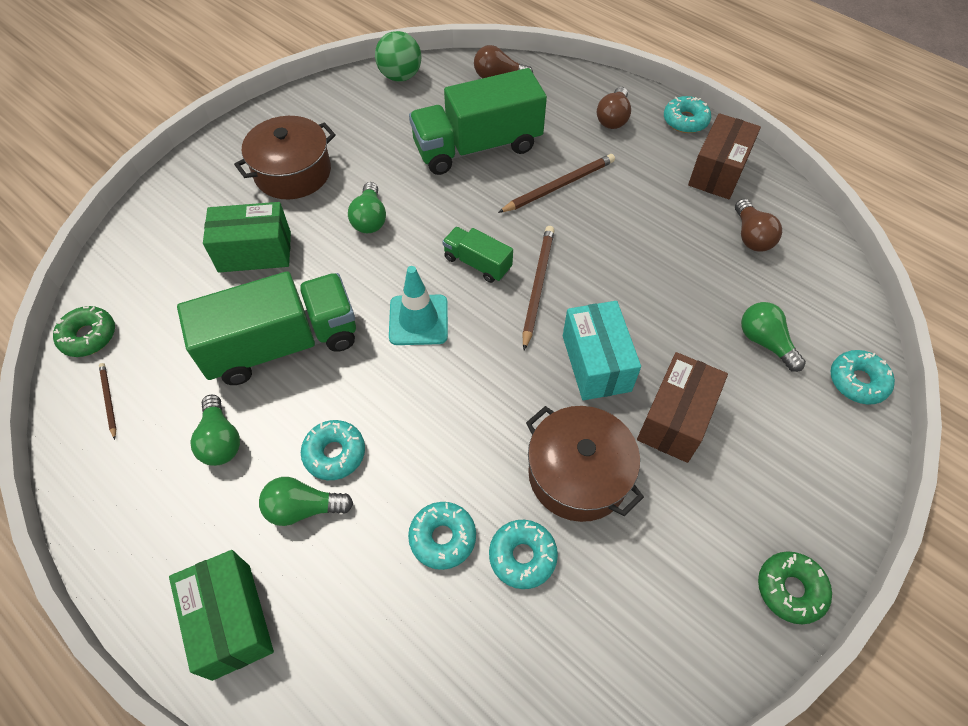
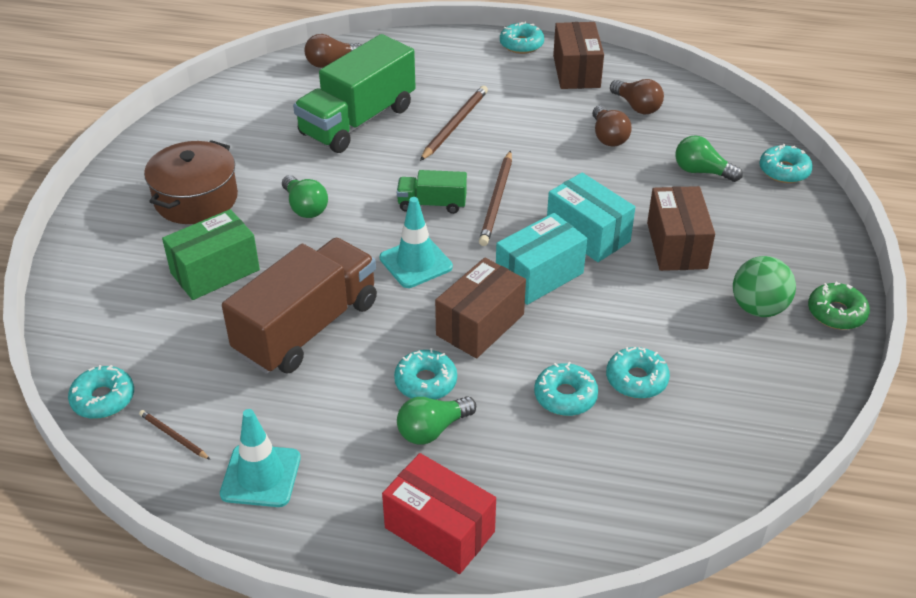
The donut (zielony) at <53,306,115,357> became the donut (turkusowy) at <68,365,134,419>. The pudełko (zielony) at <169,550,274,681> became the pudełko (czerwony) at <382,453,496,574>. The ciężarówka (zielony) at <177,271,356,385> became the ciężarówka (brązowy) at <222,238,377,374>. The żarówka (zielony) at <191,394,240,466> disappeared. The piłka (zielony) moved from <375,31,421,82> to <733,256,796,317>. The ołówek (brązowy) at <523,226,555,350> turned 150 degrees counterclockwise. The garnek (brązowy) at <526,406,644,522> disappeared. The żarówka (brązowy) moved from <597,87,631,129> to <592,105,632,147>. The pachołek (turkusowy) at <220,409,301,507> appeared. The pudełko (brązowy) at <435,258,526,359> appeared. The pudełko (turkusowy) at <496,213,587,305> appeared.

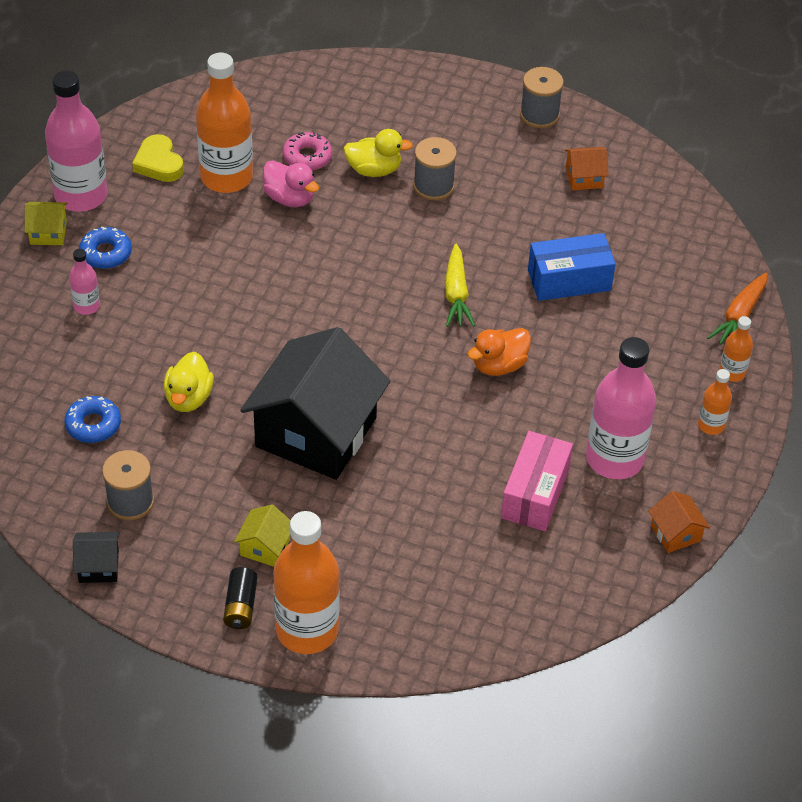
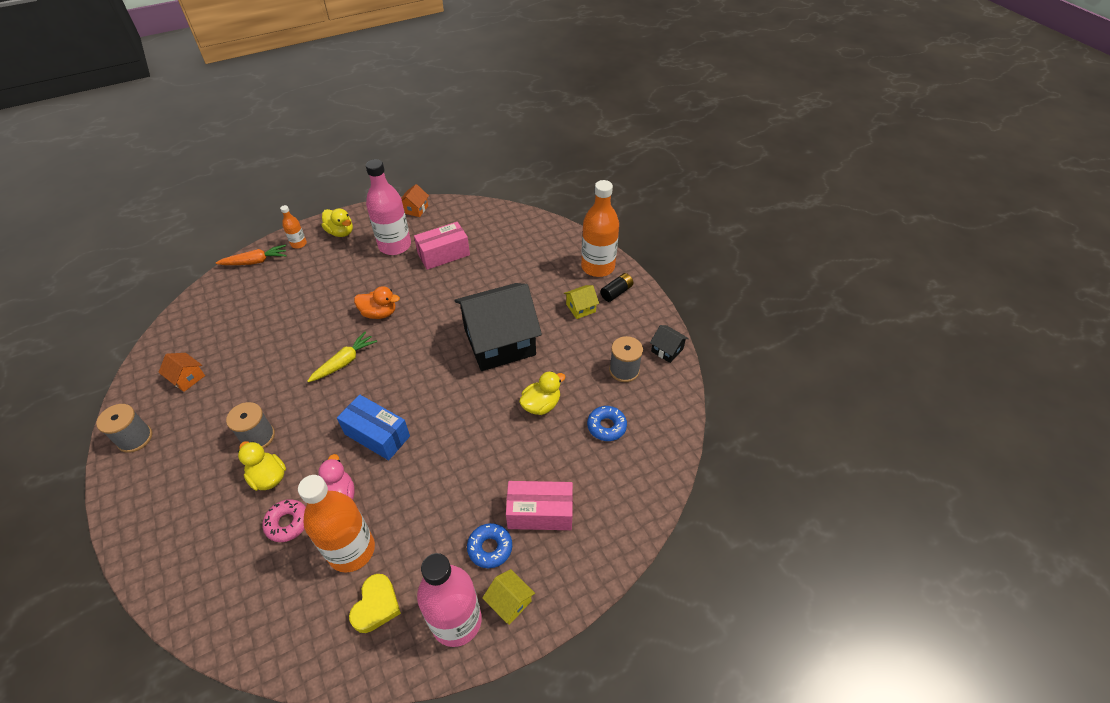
The butelka (różowy) at <69,249,100,315> was replaced by the pudełko (różowy) at <506,481,573,530>. The pudełko (niebieski) moved from <528,233,616,301> to <337,394,410,460>. The butelka (pomarańczowy) at <698,369,732,435> was replaced by the kaczka (żółty) at <322,208,353,237>.

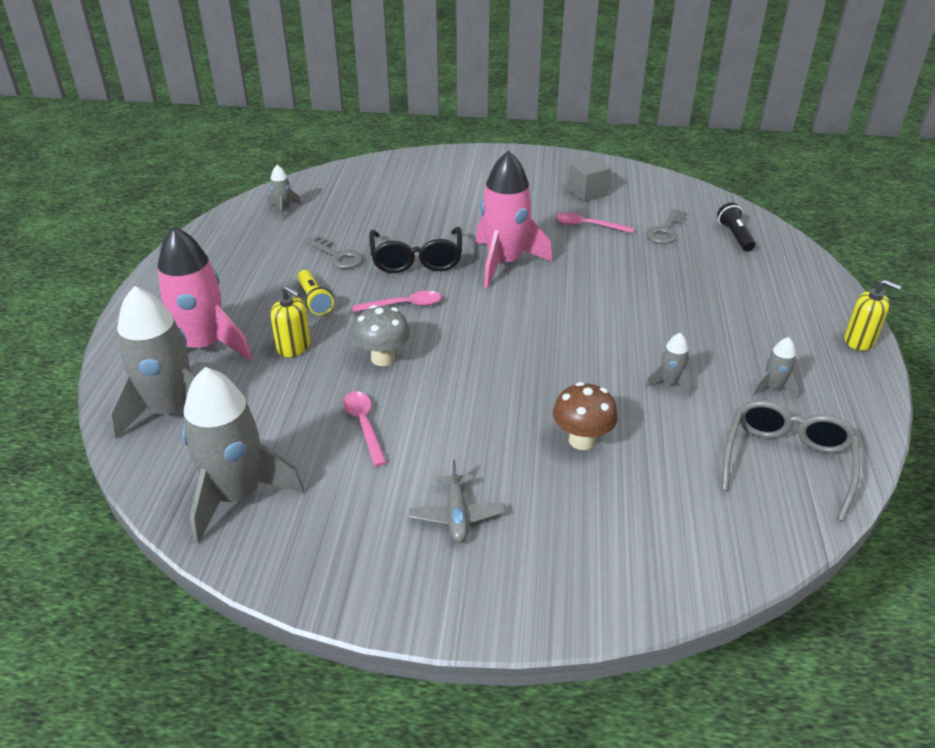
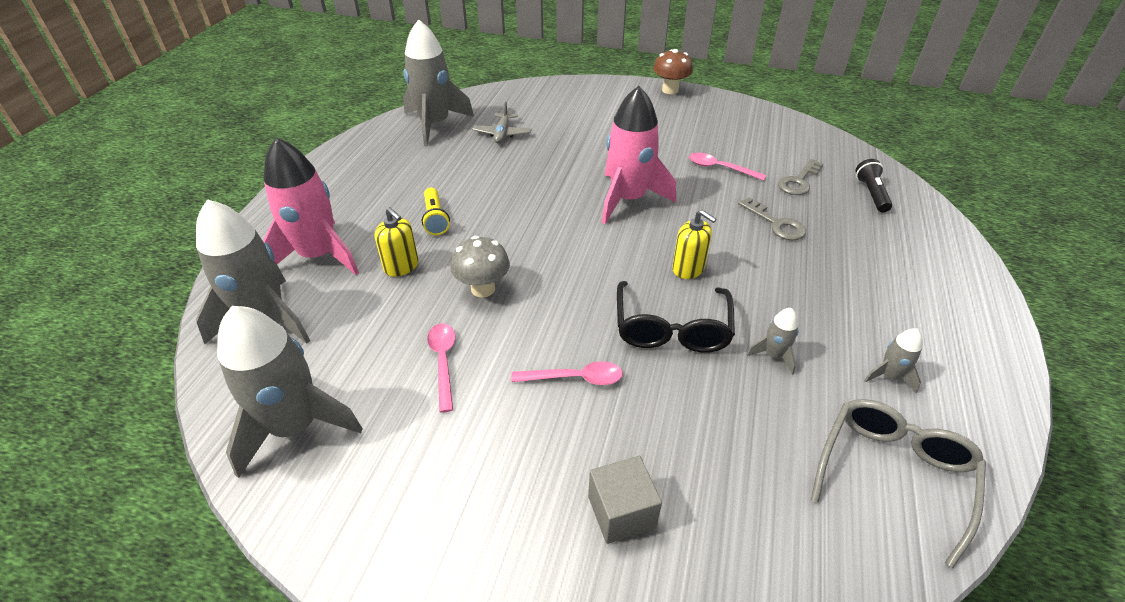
The rakieta (szary) at <267,165,301,219> changed to 2.27 times the size. The klucz (szary) moved from <306,236,363,269> to <738,197,806,240>. The łyżka (różowy) moved from <352,291,441,312> to <511,361,623,385>. The okulary (czarny) moved from <369,227,462,273> to <617,281,735,353>. The samolot (szary) moved from <409,460,505,543> to <472,102,532,144>. The grzyb (brązowy) moved from <553,382,618,450> to <653,49,693,94>. The sześcian (szary) moved from <568,156,611,201> to <588,456,662,544>. The dozownik mydła (żółty) moved from <844,280,901,351> to <672,210,716,279>.

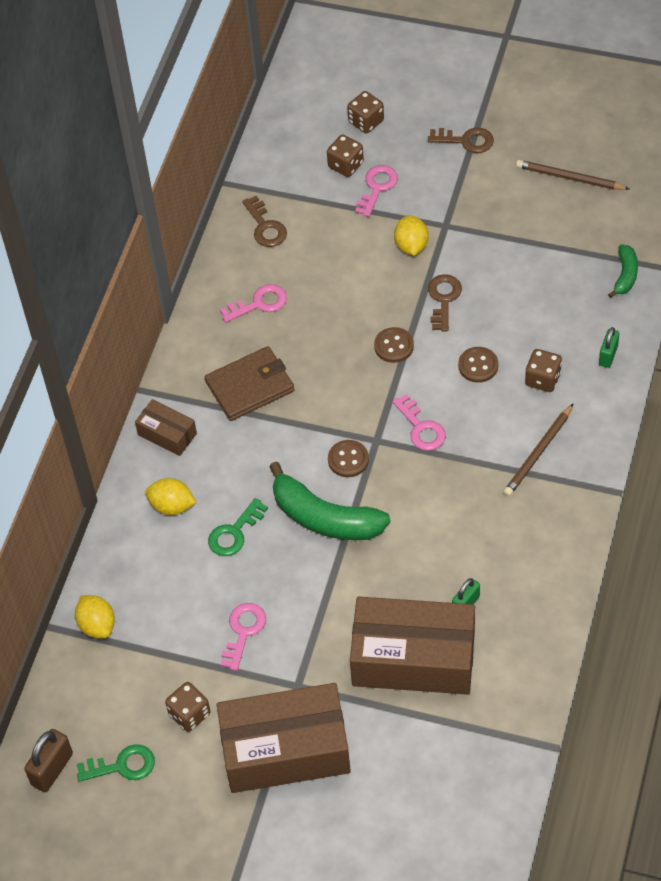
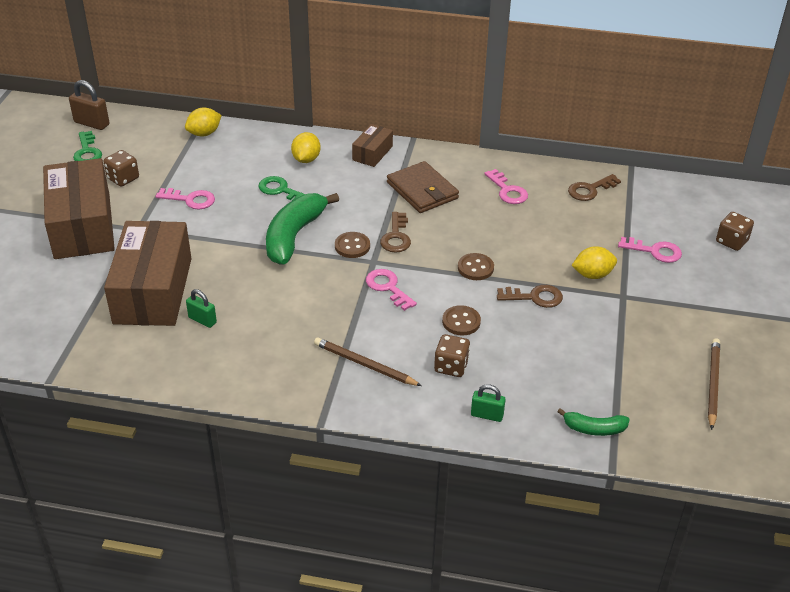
The kostka do gry (brązowy) at <327,134,364,177> disappeared. The klucz (różowy) at <392,394,446,451> turned 90 degrees clockwise. The klucz (brązowy) moved from <428,128,494,153> to <380,212,411,253>.

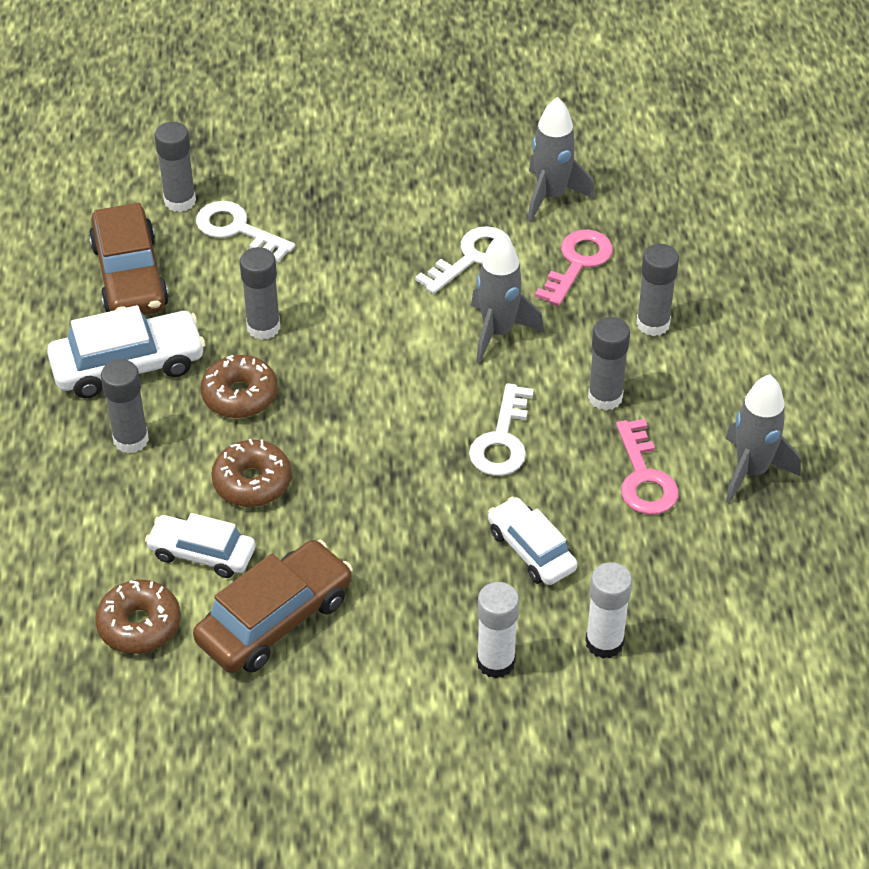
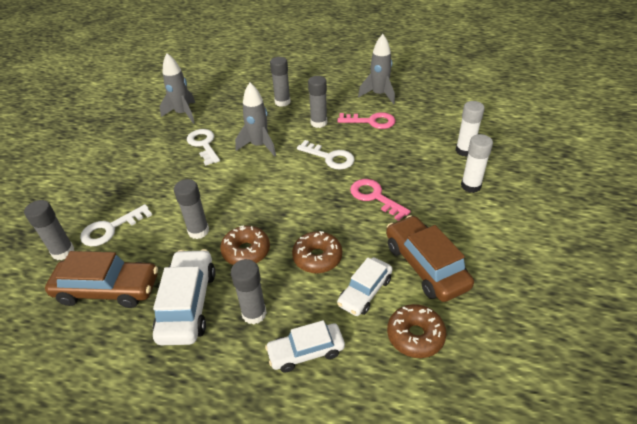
The samochód (biały) moved from <488,497,577,585> to <265,320,345,372>. The klucz (różowy) moved from <535,229,613,306> to <350,179,411,221>.

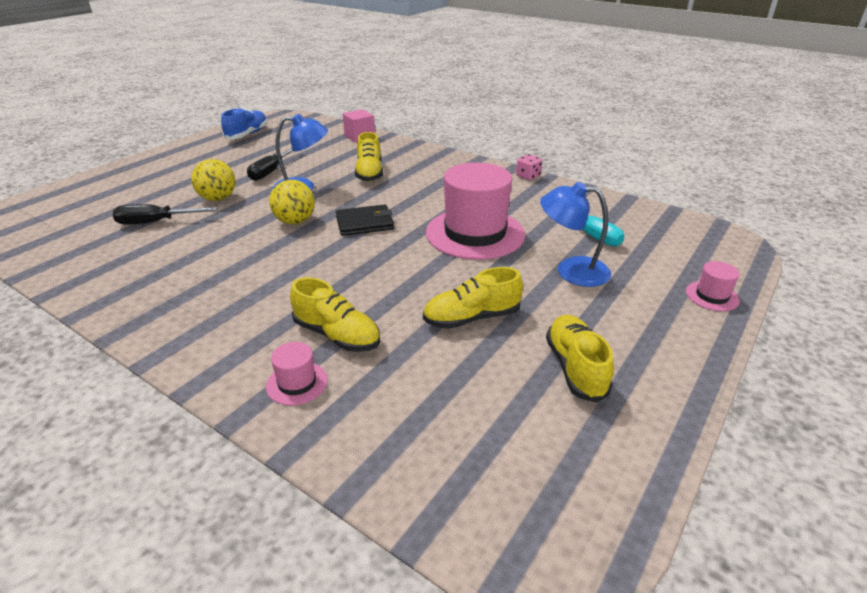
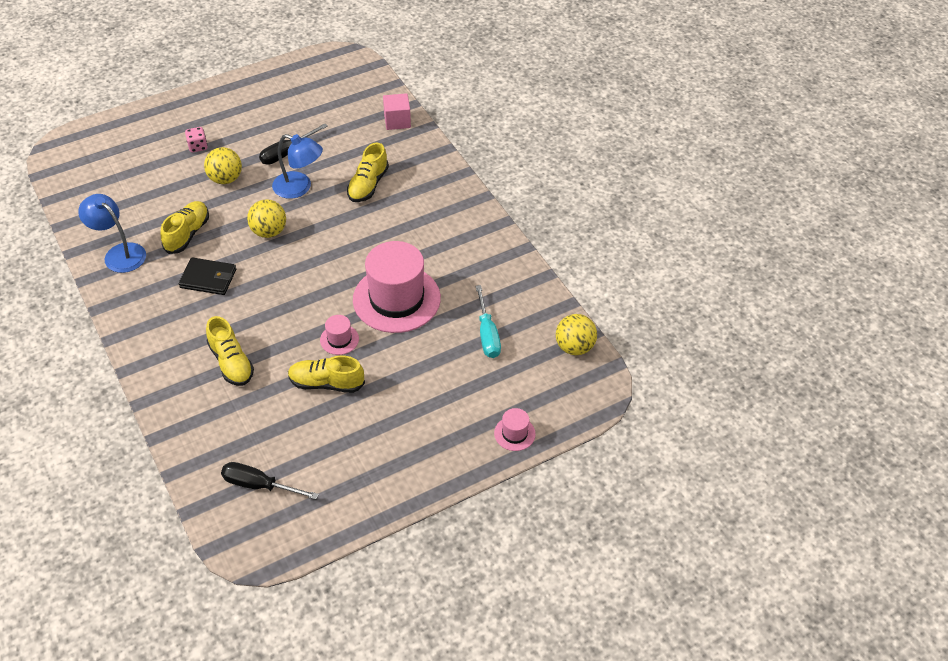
The śrubokręt (czarny) moved from <113,204,217,225> to <221,462,319,499>. The but (niebieski) at <221,108,267,139> disappeared. The kapelusz (różowy) moved from <266,342,328,406> to <320,315,359,355>. The portfel (czarny) moved from <336,204,394,236> to <179,257,236,295>. The kostka do gry (różowy) moved from <516,154,542,180> to <185,127,208,153>. The lampka (niebieski) moved from <540,182,612,287> to <78,194,146,273>. The but (żółty) moved from <546,315,614,403> to <160,201,209,254>. The piłka (żółty) at <556,314,597,355> appeared.

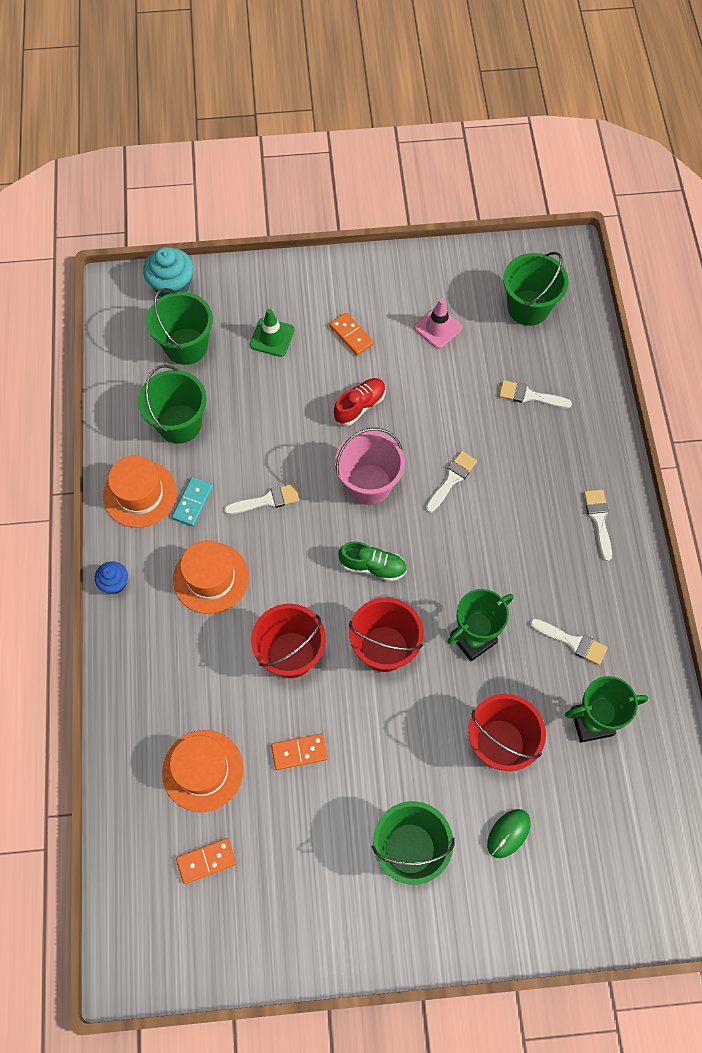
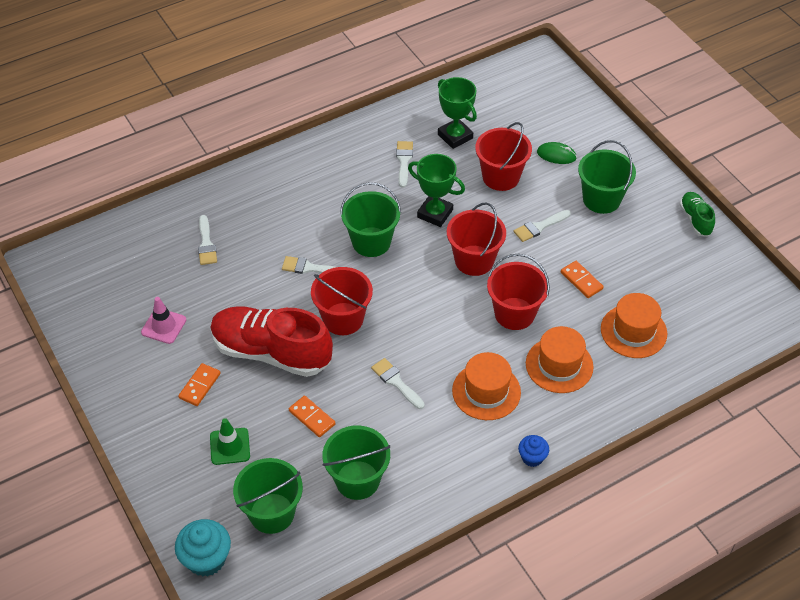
The kapelusz (pomarańczowy) moved from <103,456,177,528> to <526,326,594,393>. The kostka domina (turkusowy) at <172,477,213,527> disappeared. The kostka domina (pomarańczowy) moved from <176,838,236,884> to <289,396,335,437>. The but (czerwony) at <334,378,386,426> changed to 2.12 times the size. The wiadro (różowy) at <335,428,405,505> became the wiadro (czerwony) at <311,267,373,335>. The but (zielony) moved from <338,541,407,581> to <680,192,715,237>. The wiadro (zielony) moved from <503,252,568,326> to <340,182,401,257>. The pędzel (biały) moved from <584,489,612,561> to <514,210,571,242>.

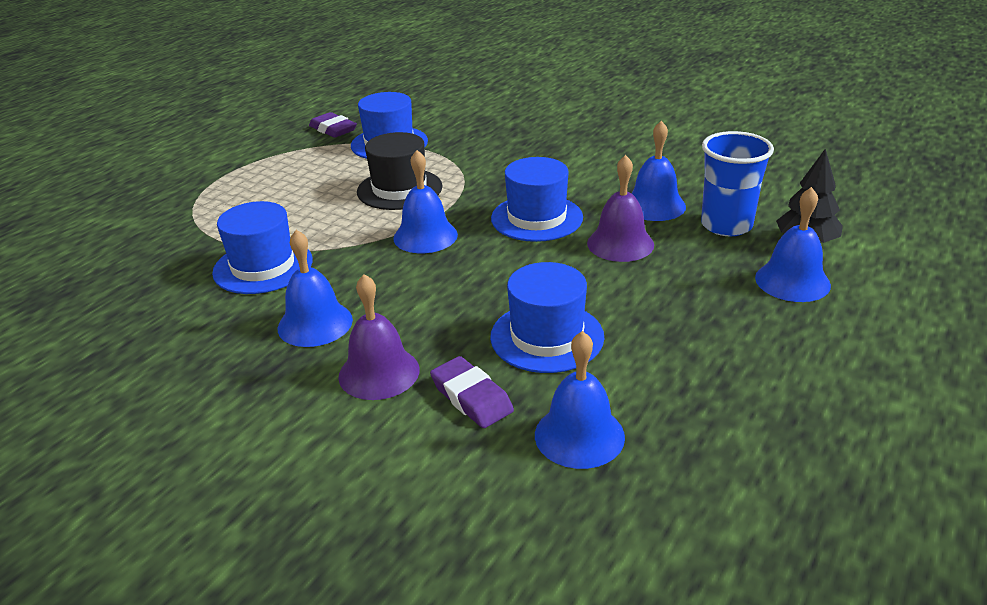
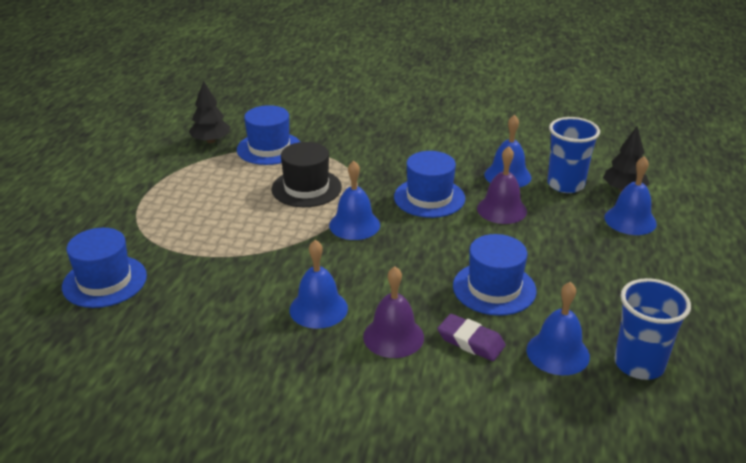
The kapelusz (niebieski) moved from <212,201,313,294> to <62,228,147,308>. The gumka do mazania (fioletowy) at <309,112,357,138> was replaced by the drzewko (czarny) at <189,80,230,143>. The szklanka (niebieski) at <614,278,691,380> appeared.

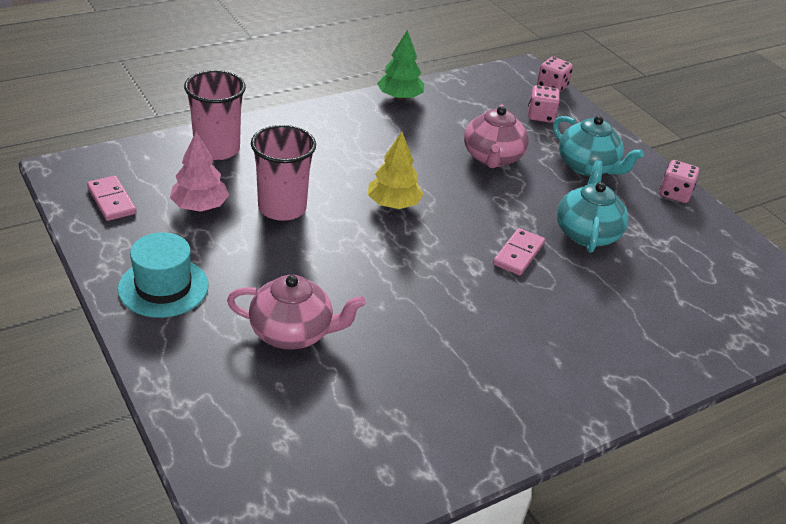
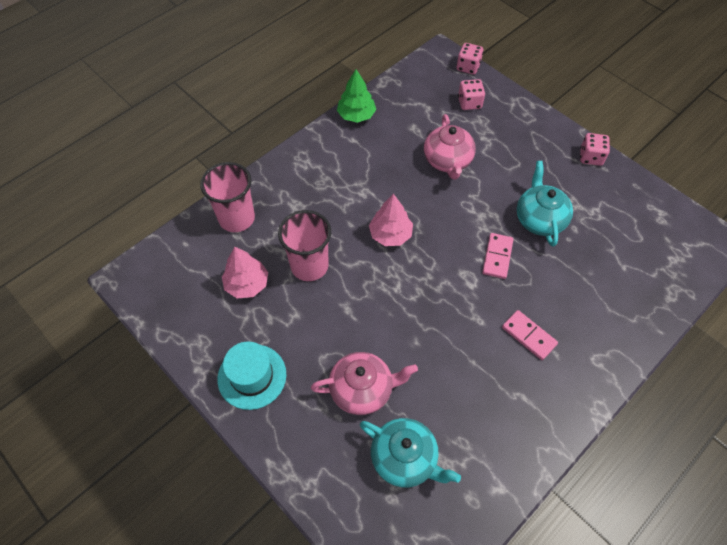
The kostka domina (różowy) moved from <87,175,137,221> to <502,310,558,360>. The drzewko (żółty) at <368,132,424,209> became the drzewko (różowy) at <369,194,413,246>. The imbryk (turkusowy) moved from <553,116,644,176> to <360,418,461,488>.

